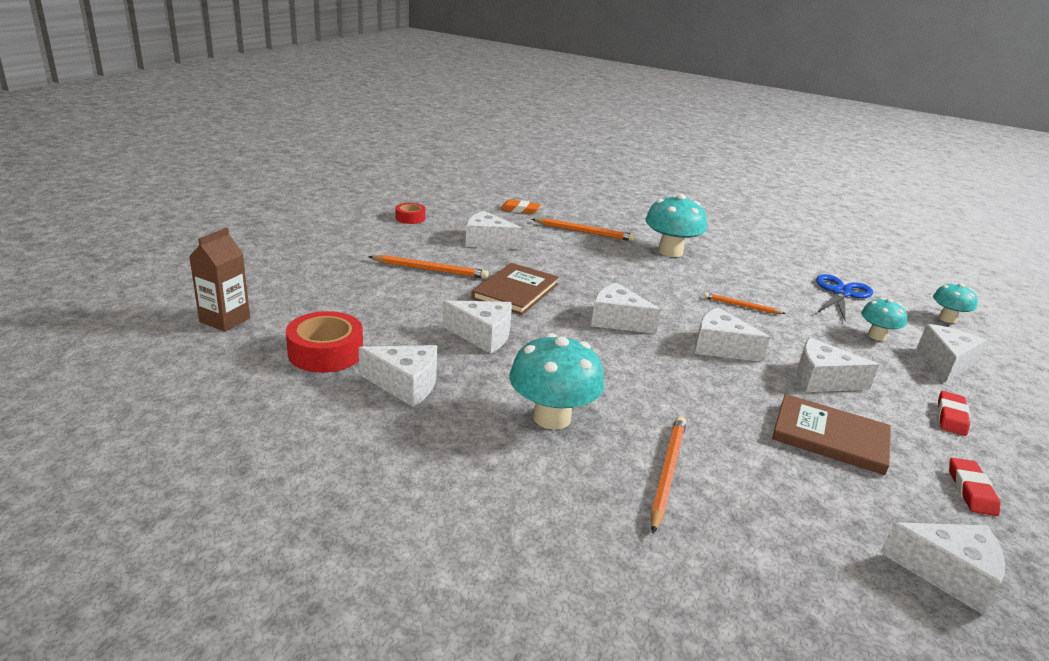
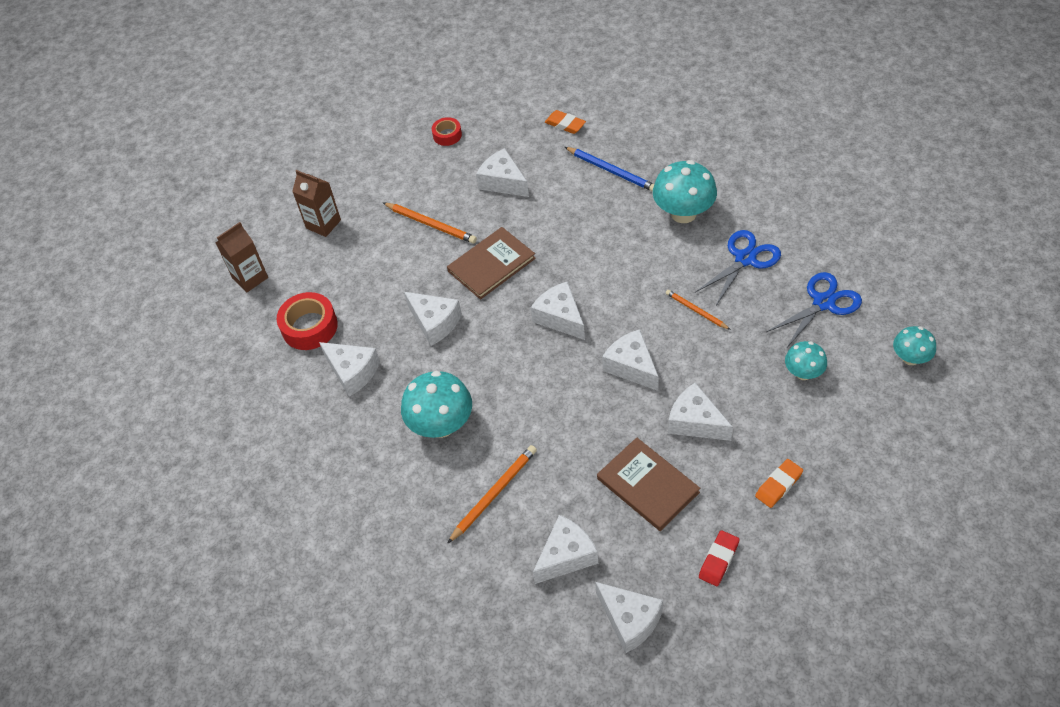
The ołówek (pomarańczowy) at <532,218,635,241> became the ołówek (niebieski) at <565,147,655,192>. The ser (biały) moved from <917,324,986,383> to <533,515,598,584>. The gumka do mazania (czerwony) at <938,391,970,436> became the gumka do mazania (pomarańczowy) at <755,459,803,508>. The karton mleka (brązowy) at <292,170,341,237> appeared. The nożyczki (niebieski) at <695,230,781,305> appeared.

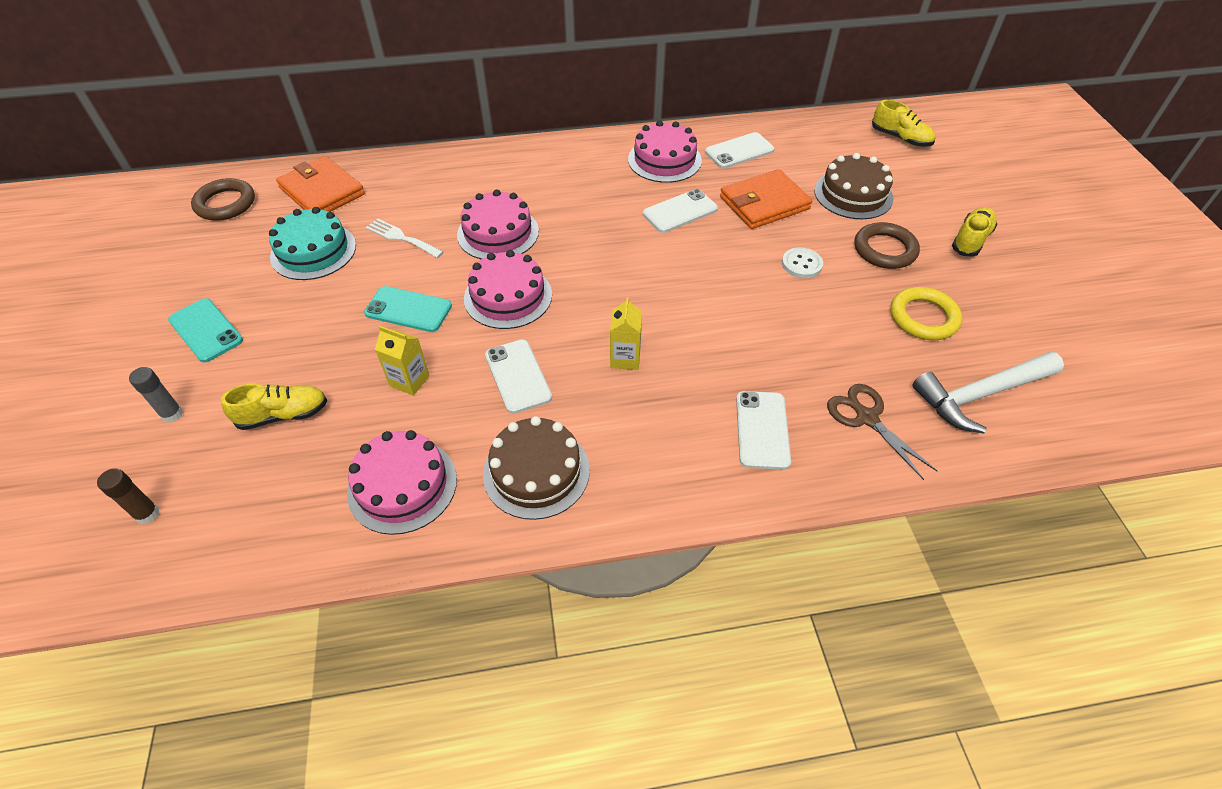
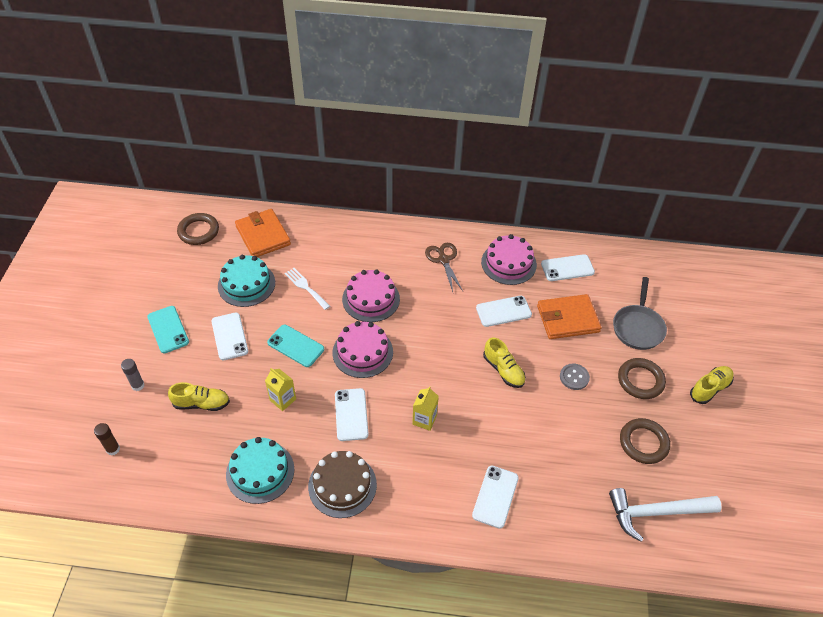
The tort (różowy) at <347,430,457,535> became the tort (turkusowy) at <226,437,294,504>. The guzik (biały) at <782,247,823,278> became the guzik (szary) at <560,364,590,390>. The tort (brązowy) at <814,153,893,219> was replaced by the patelnia (szary) at <613,277,667,350>. The nożyczki (brązowy) moved from <827,384,937,480> to <425,243,463,292>. The but (żółty) moved from <872,100,936,147> to <483,338,526,388>. The pierścień (żółty) at <890,287,962,340> became the pierścień (brązowy) at <620,418,670,464>. The telefon (biały) at <211,312,248,360> appeared.

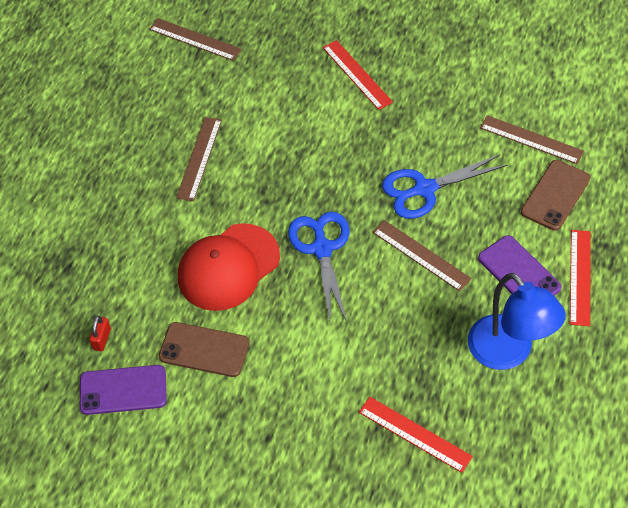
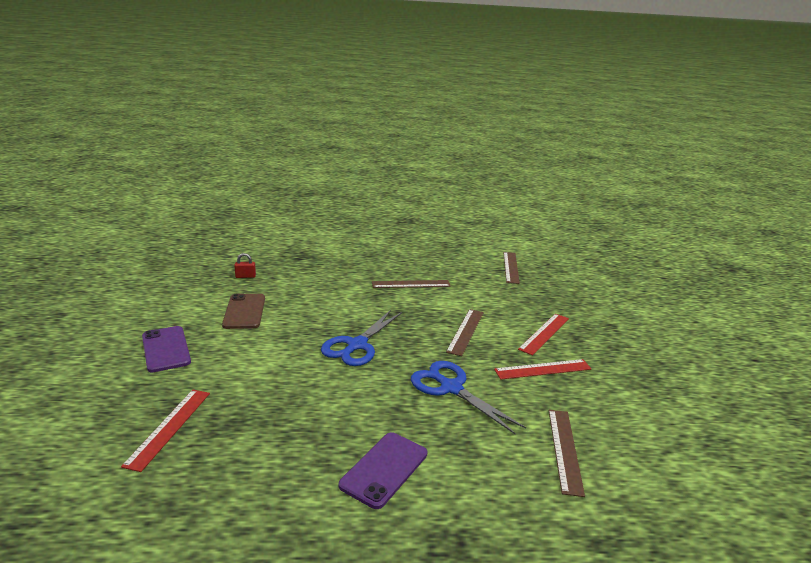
The telefon (fioletowy) moved from <80,365,167,415> to <142,326,191,372>. The czapka (czerwony) at <178,223,280,311> disappeared. The nożyczki (niebieski) at <288,212,350,322> turned 150 degrees clockwise. The linijka (brązowy) moved from <373,220,472,291> to <446,309,484,356>. The lampka (niebieski) at <468,273,566,370> disappeared. The telefon (brązowy) at <521,160,590,231> disappeared. The linijka (czerwony) moved from <570,230,591,326> to <494,359,592,379>.

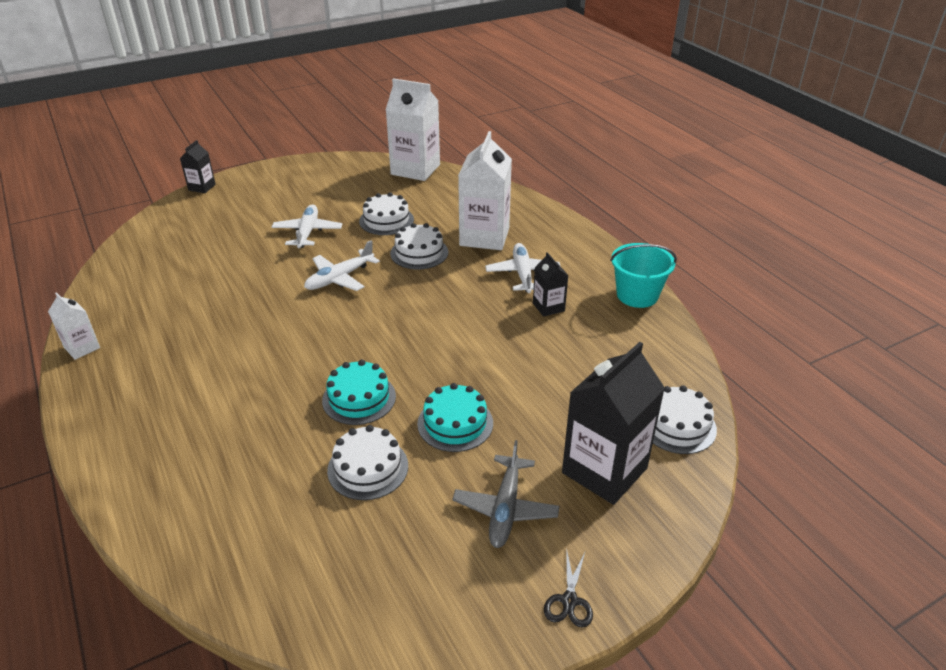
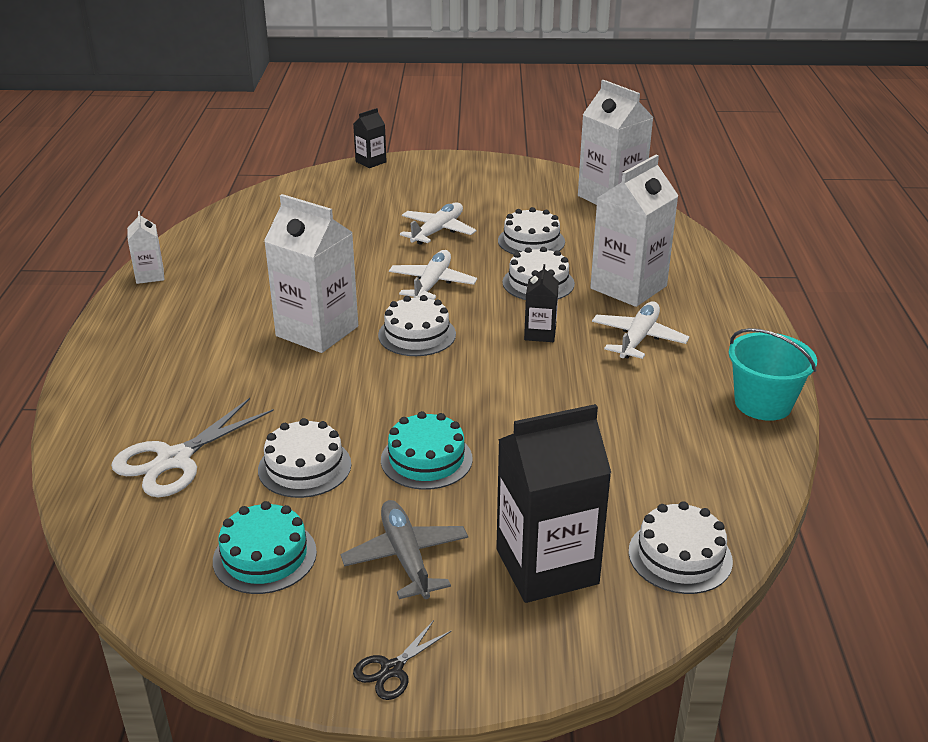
The samolot (biały) at <304,240,380,291> turned 120 degrees clockwise. The tort (turkusowy) moved from <322,360,396,425> to <213,501,317,594>. The samolot (szary) at <452,440,559,548> turned 120 degrees clockwise. The karton mleka (czarny) moved from <533,252,569,317> to <524,264,559,342>. The nożyczki (biały) at <111,398,274,497> appeared. The karton mleka (biały) at <264,194,358,353> appeared. The tort (biały) at <378,295,456,356> appeared.

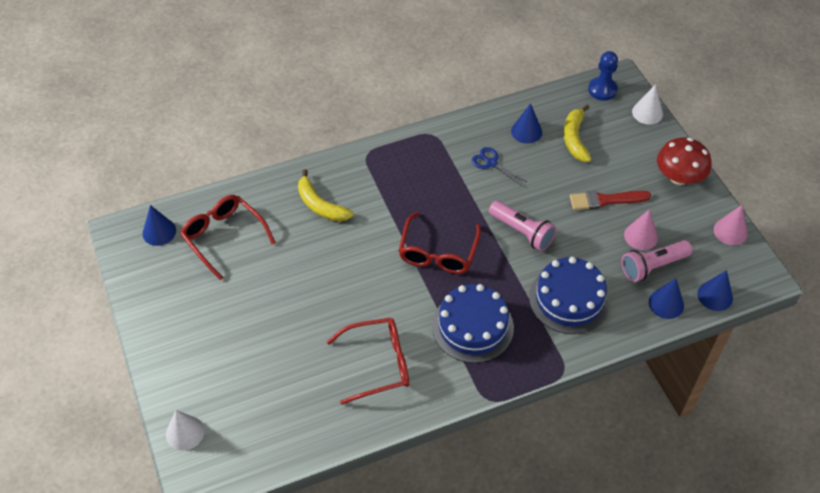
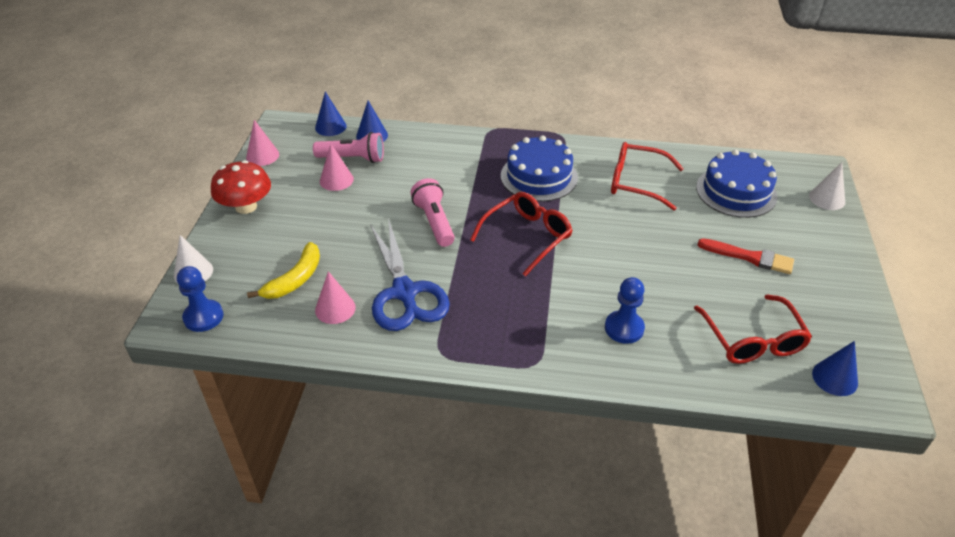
The banan (żółty) at <298,169,353,222> was replaced by the pionek (niebieski) at <605,277,645,344>. The nożyczki (niebieski) at <471,147,527,186> changed to 2.13 times the size. The stożek (niebieski) at <511,103,542,144> became the stożek (różowy) at <315,271,356,324>. The tort (niebieski) moved from <529,257,610,334> to <696,149,777,218>. The pędzel (czerwony) moved from <570,191,651,210> to <697,238,794,274>.

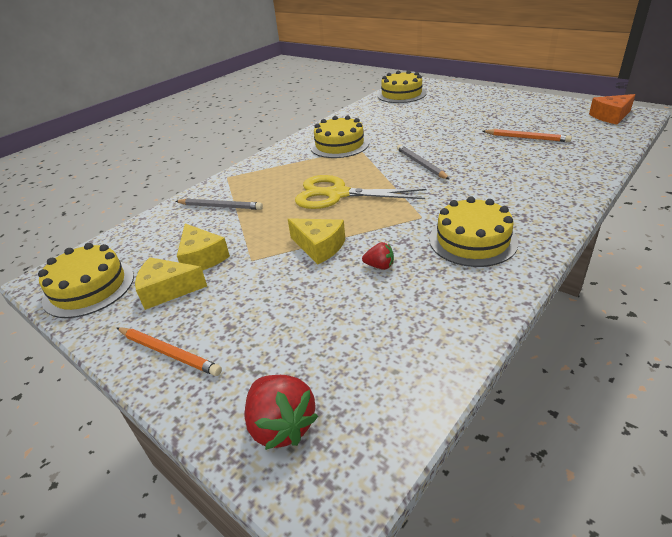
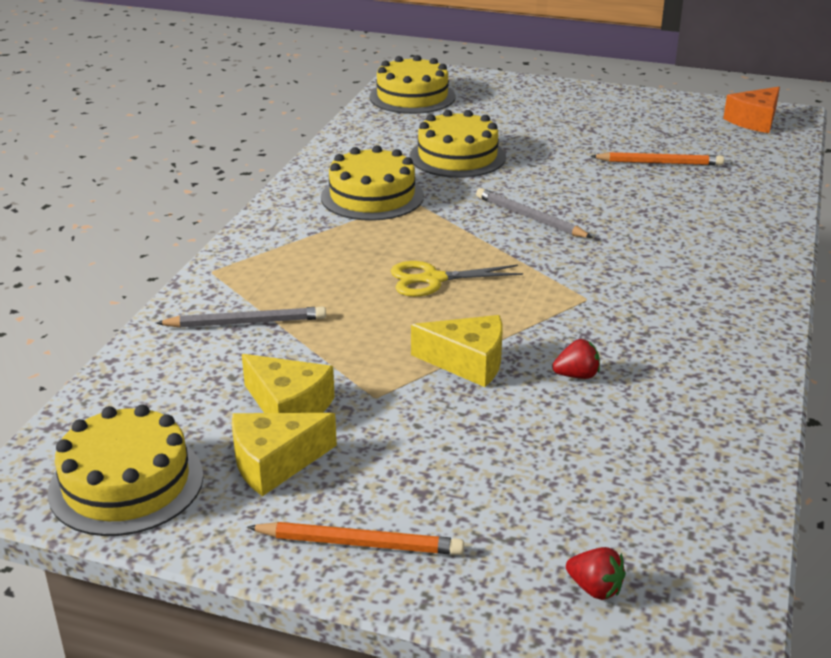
The truskawka (czerwony) at <244,375,318,450> changed to 0.55 times the size. The nożyczki (żółty) at <295,175,426,209> changed to 0.62 times the size. The tort (żółty) moved from <429,196,518,267> to <410,110,506,178>.

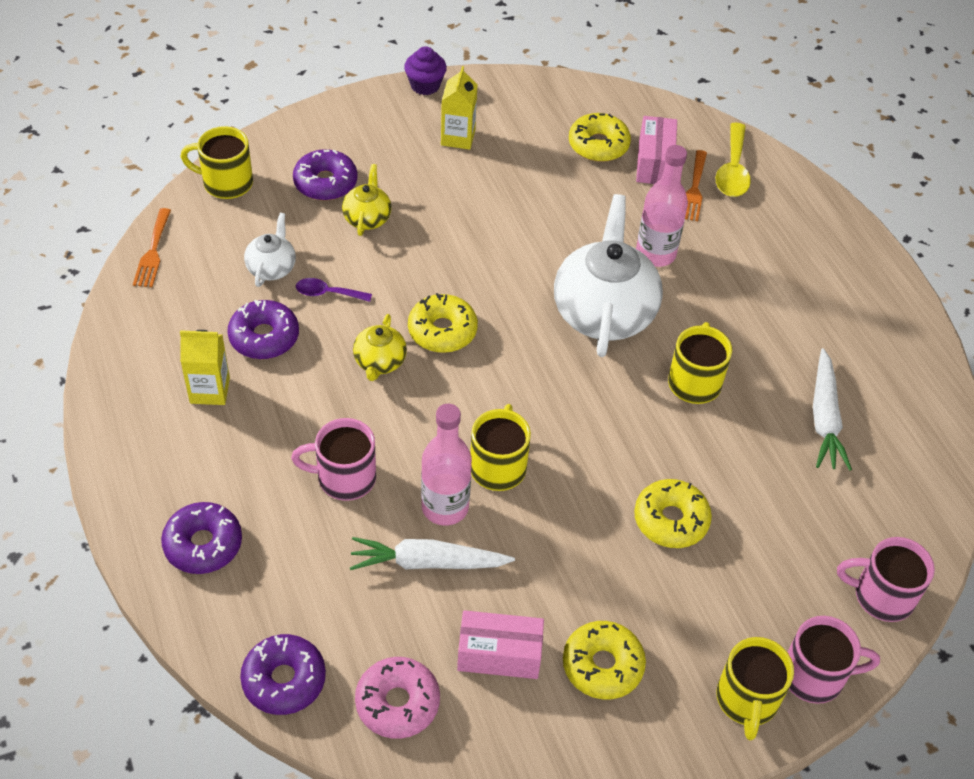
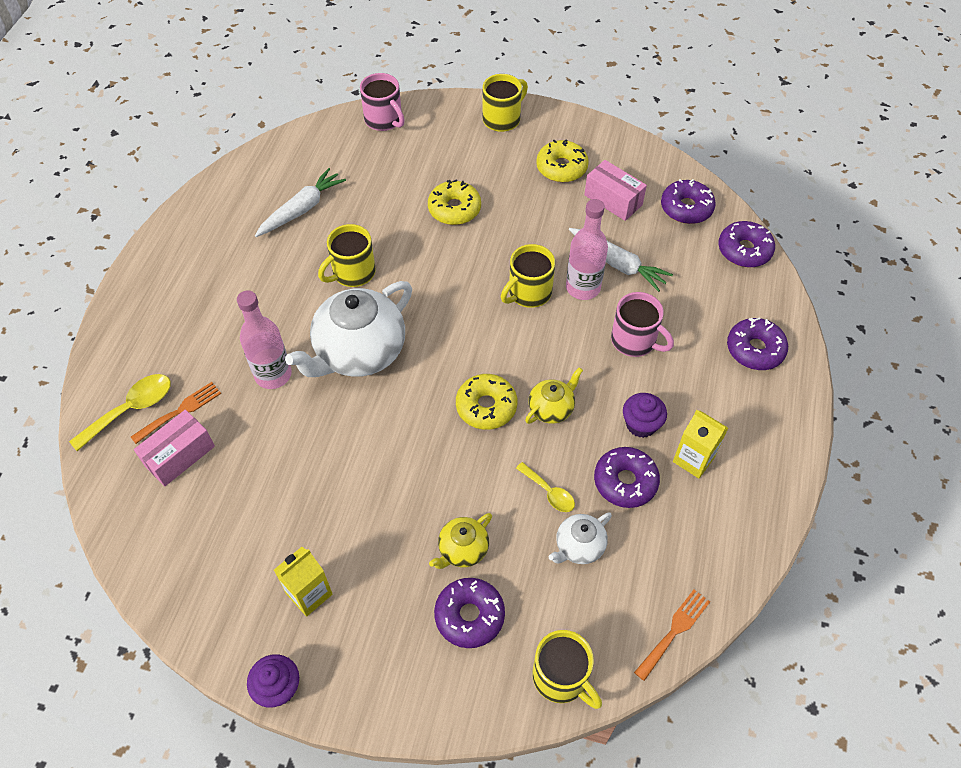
The łyżka (fioletowy) at <296,278,372,302> became the łyżka (żółty) at <516,462,575,512>. The donut (różowy) at <355,657,440,739> became the donut (fioletowy) at <661,179,716,224>. The donut (żółty) at <569,113,631,162> disappeared. The kubek (różowy) at <788,616,880,704> disappeared. The muffinka (fioletowy) at <623,393,667,438> appeared.

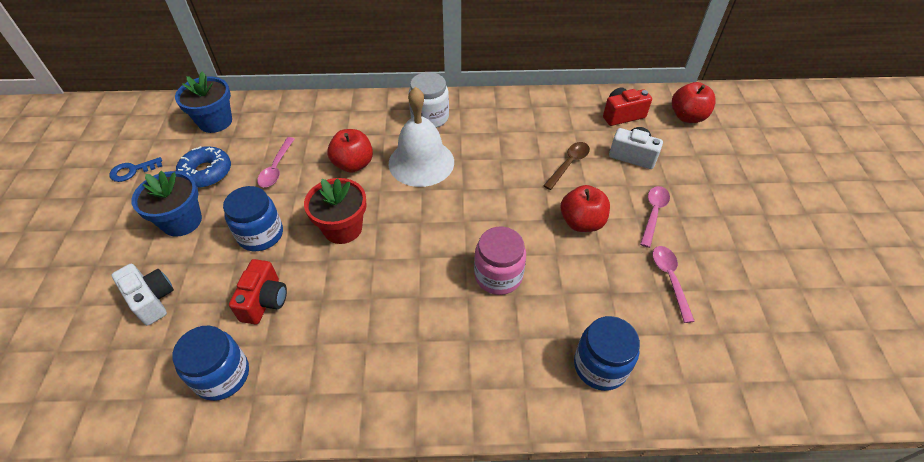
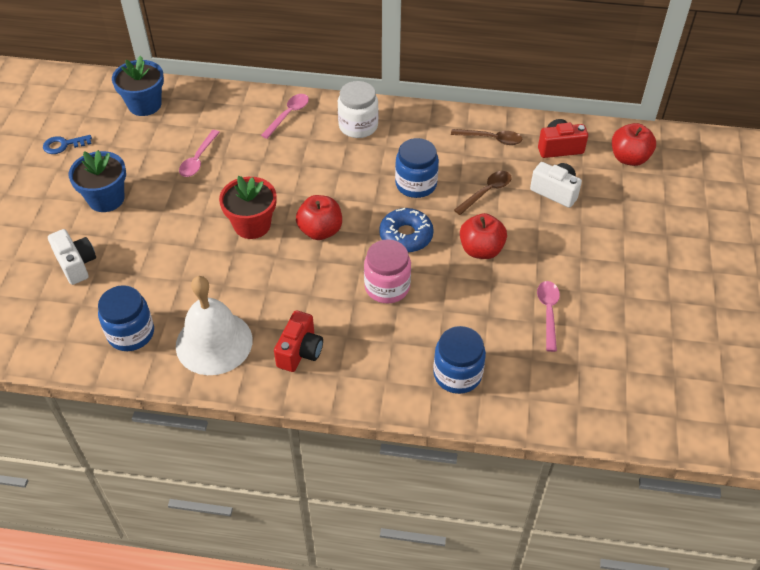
The donut (niebieski) moved from <176,146,231,188> to <379,208,434,252>. The słoik (niebieski) moved from <223,186,283,251> to <395,138,439,198>. The aparat fotograficzny (czerwony) moved from <229,259,287,325> to <274,310,323,372>. The jabłko (czerwony) moved from <327,129,373,173> to <296,195,342,240>. The dzwonek (biały) moved from <388,87,454,187> to <176,276,253,375>. The łyżka (różowy) moved from <640,186,670,248> to <261,94,309,139>. The łyżka (brązowy) at <451,129,522,145> appeared.

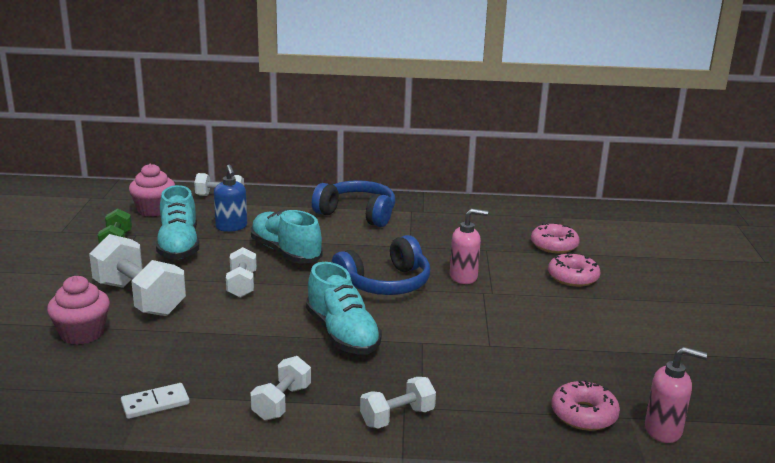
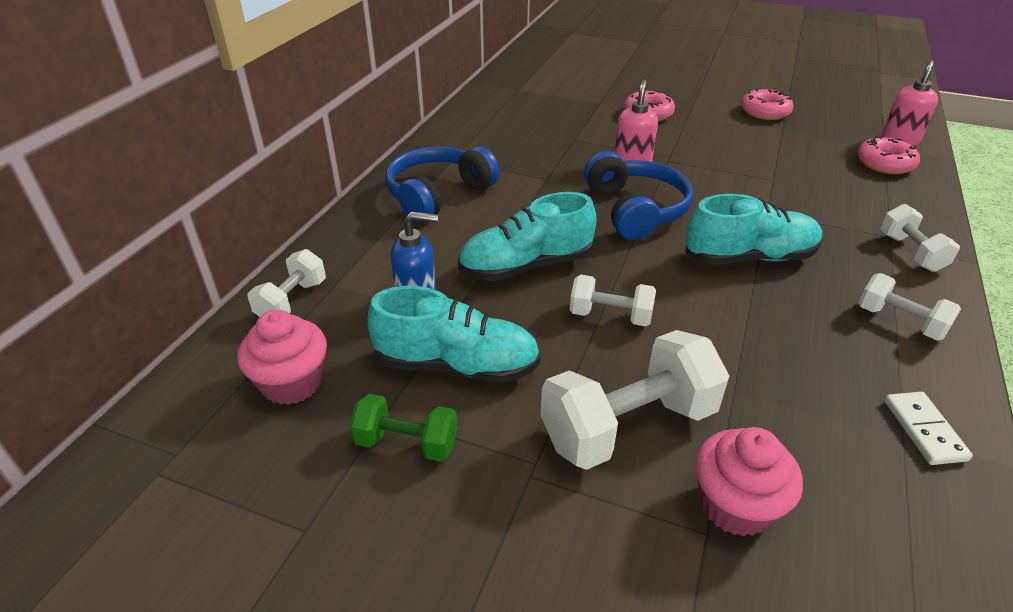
The donut (różowy) moved from <531,223,580,254> to <741,88,793,120>.

